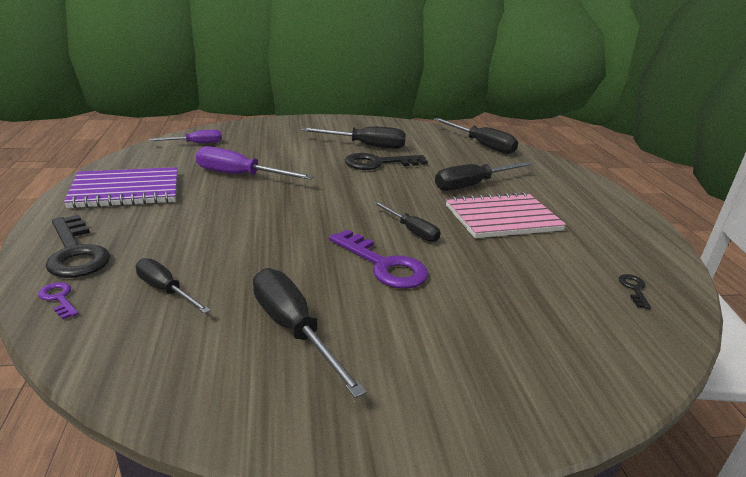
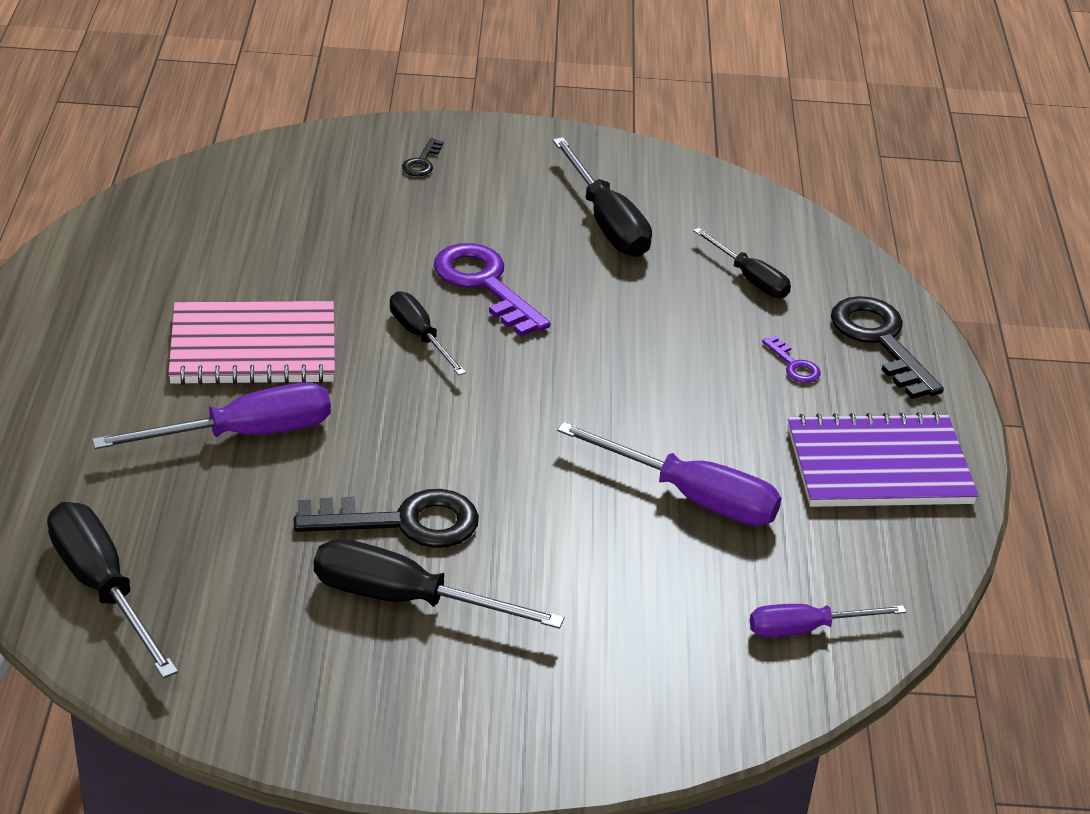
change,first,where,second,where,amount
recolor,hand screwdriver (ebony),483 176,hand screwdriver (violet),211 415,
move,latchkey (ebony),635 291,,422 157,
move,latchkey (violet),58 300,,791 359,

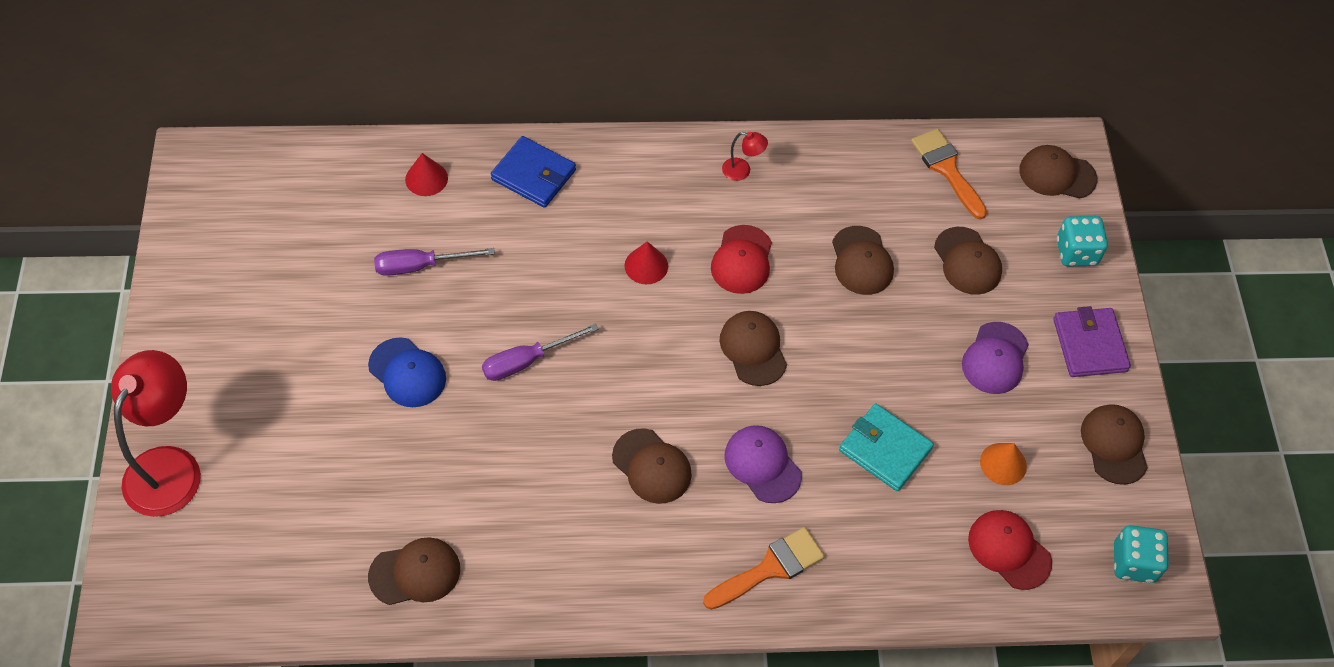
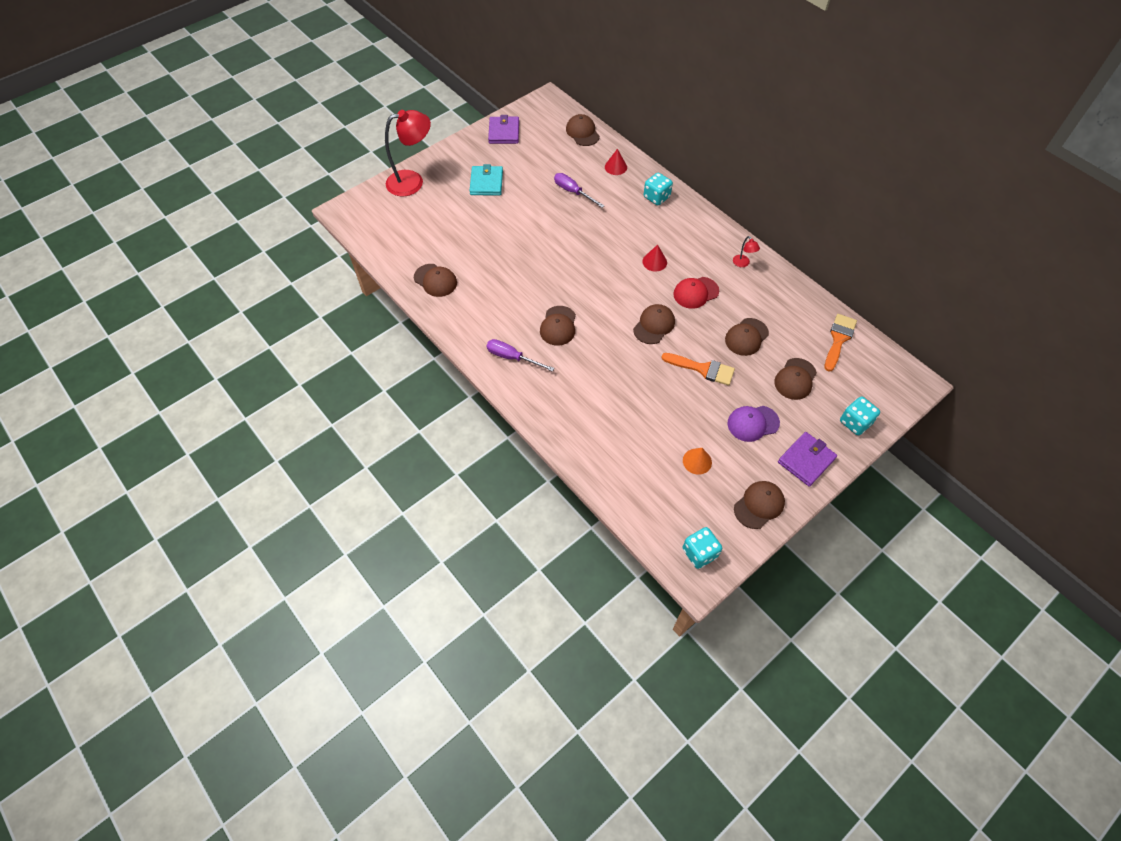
change,first,where,second,where,amount
move,wallet (teal),886 447,,486 179,
move,hand screwdriver (violet),540 352,,520 355,
insert,,,wallet (violet),503 129,
move,baseball cap (dark brown),1058 172,,583 130,
replace,wallet (cobalt),533 172,game die (teal),658 189,
move,paintbrush (orange),764 568,,698 369,
delete,baseball cap (cobalt),407 372,,,
delete,baseball cap (violet),763 464,,,
delete,baseball cap (scarlet),1010 550,,,

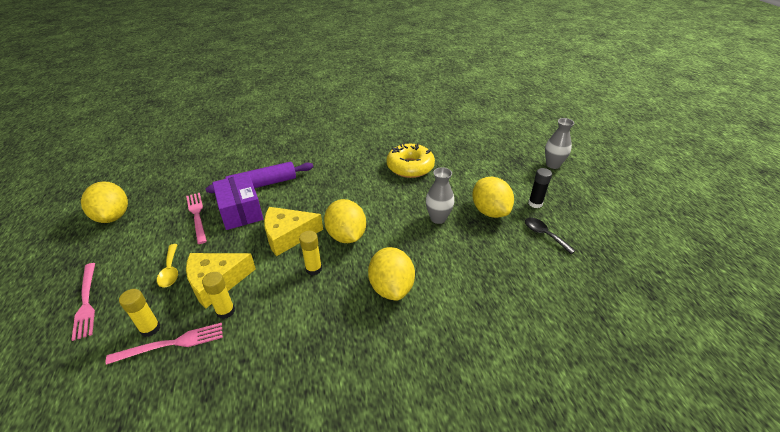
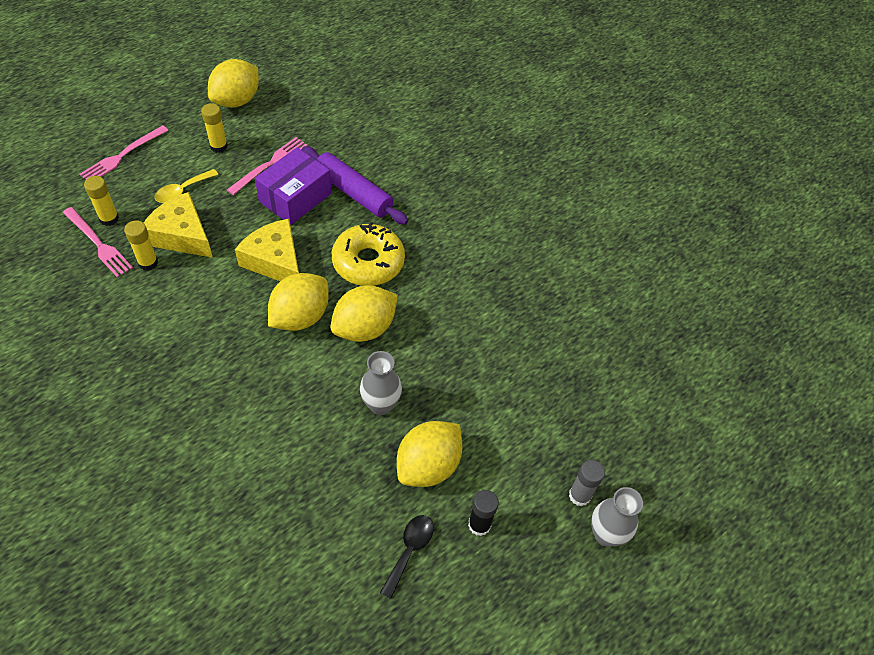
change,first,where,second,where,amount
move,stick of glue (yellow),310 253,,214 128,
move,lemon (yellow),391 274,,364 313,
move,glazed donut (yellow),410 160,,368 254,
insert,,,stick of glue (gray),587 483,

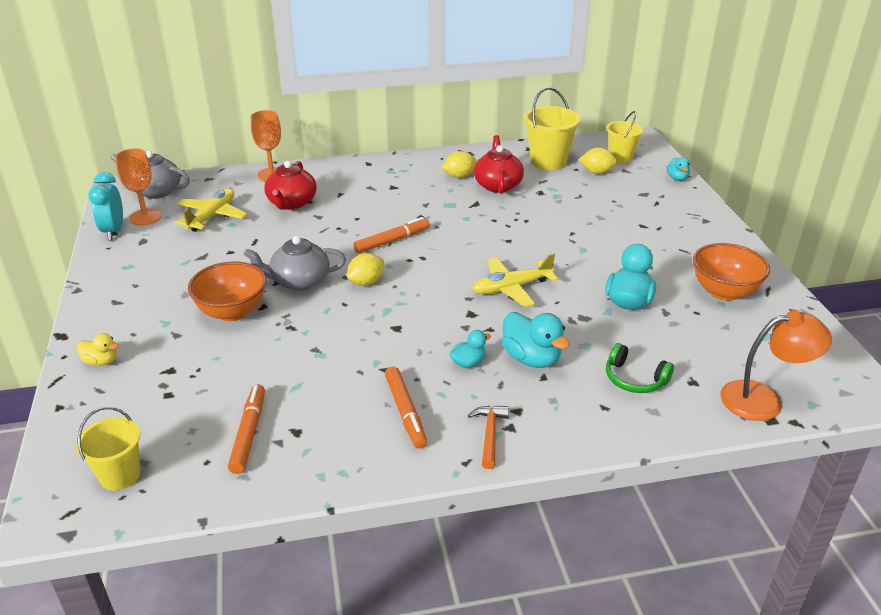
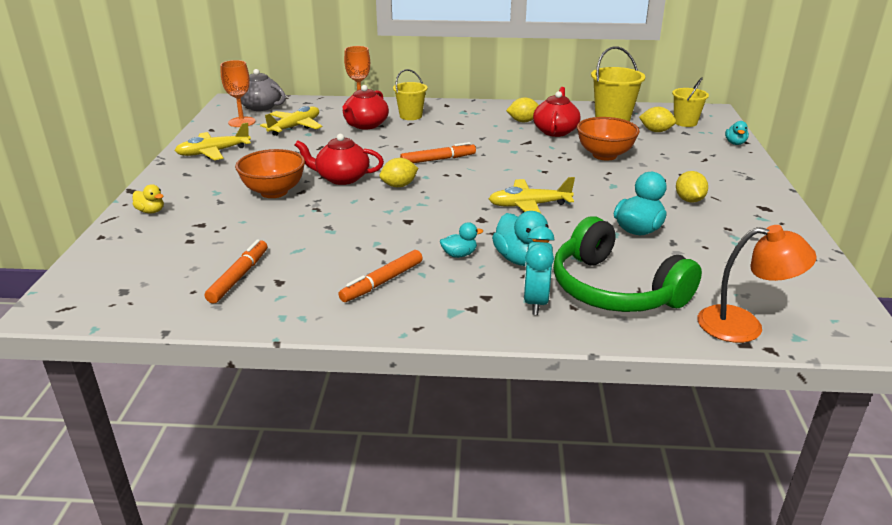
change,first,where,second,where,amount
insert,,,toy plane (yellow),213 141,
recolor,teapot (gray),295 263,teapot (scarlet),339 159,
rotate,marker (orange),406 407,,380 276,45 degrees clockwise
move,sand bucket (yellow),108 448,,410 94,
move,clock (teal),105 206,,538 270,
resize,headphones (leaf-green),640 368,,627 264,x2.08
move,deep dish (orange),731 272,,608 139,
insert,,,lemon (yellow),692 187,
delete,carpenter's hammer (orange),488 437,,,

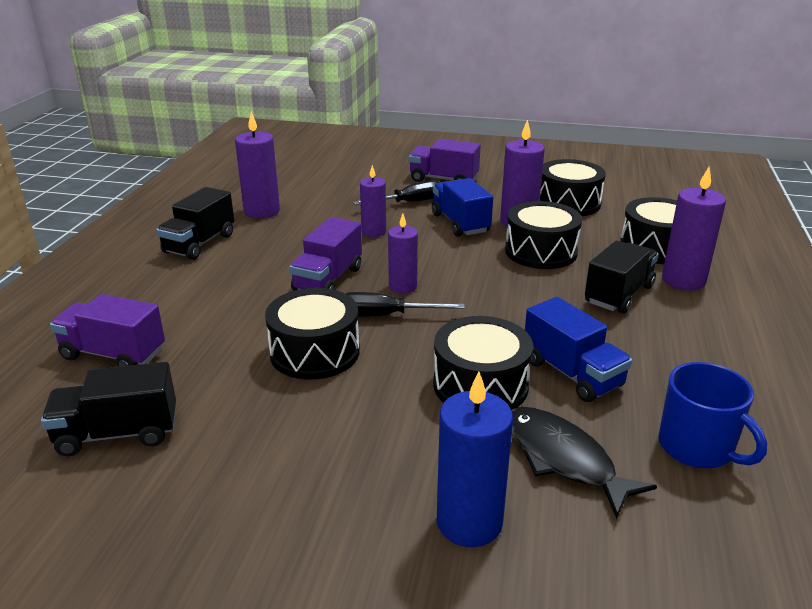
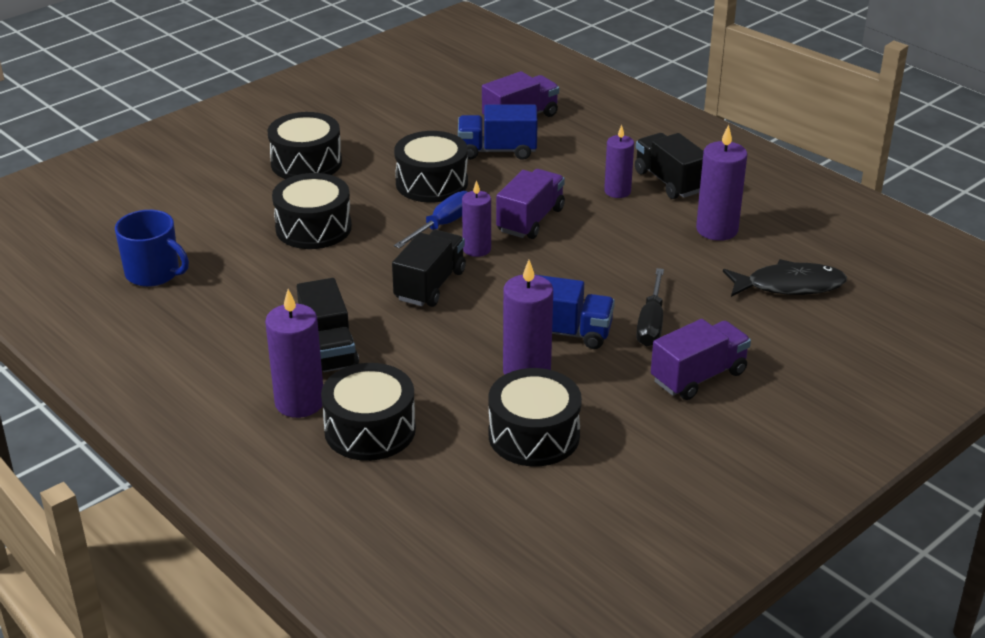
change,first,where,second,where,amount
rotate,tea mug (cobalt),712 415,,152 248,150 degrees counterclockwise
move,snare drum (ebony),543 235,,305 145,
move,toy truck (ebony),108 409,,429 268,
recolor,hand screwdriver (ebony),405 304,hand screwdriver (cobalt),430 219,
move,toy truck (cobalt),578 349,,498 132,
rotate,toy truck (violet),325 254,,530 204,60 degrees clockwise
move,candle (violet),373 201,,619 161,
move,fish (ebony),584 463,,785 278,
delete,candle (cobalt),475 459,,,

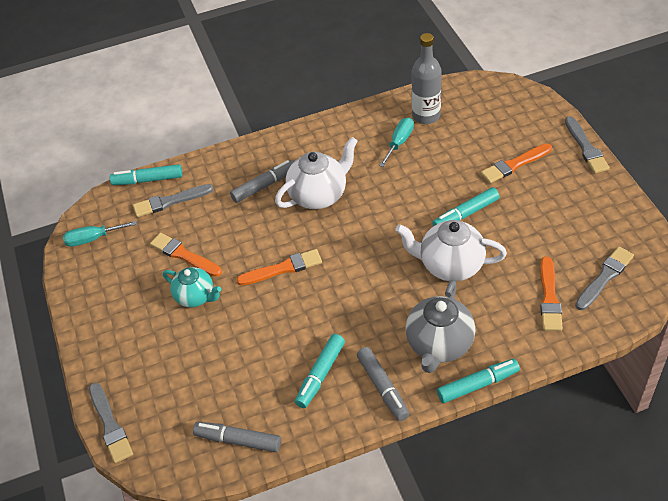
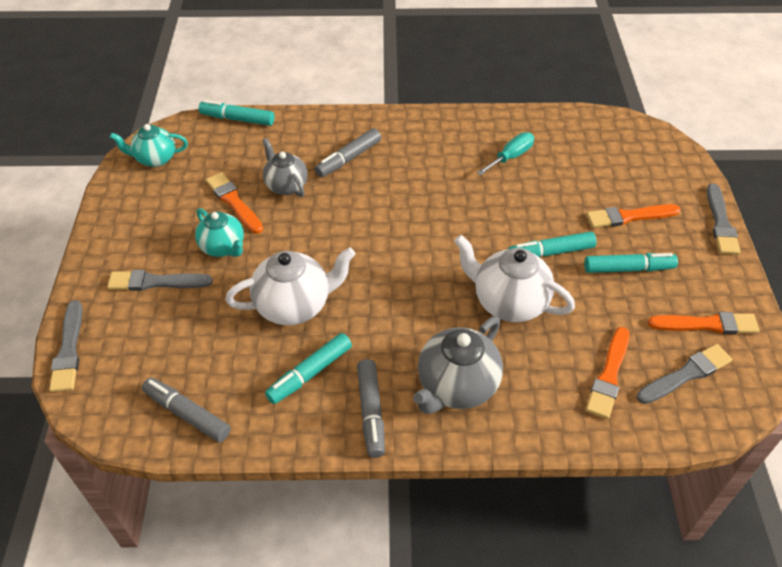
change,first,where,second,where,amount
move,paintbrush (gray),173 200,,160 280,
replace,hand screwdriver (teal),100 234,teapot (teal),149 145,
move,teapot (white),316 173,,290 286,
insert,,,teapot (gray),285 167,
rotate,marker (gray),262 181,,348 152,150 degrees clockwise
move,marker (teal),478 381,,631 263,
move,paintbrush (orange),279 267,,703 323,
delete,flask (gray),427 78,,,

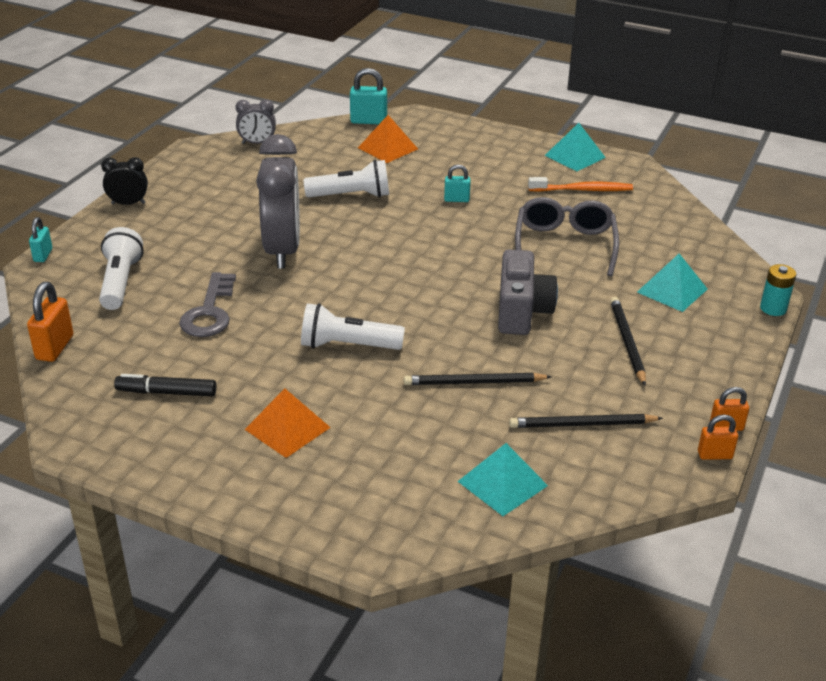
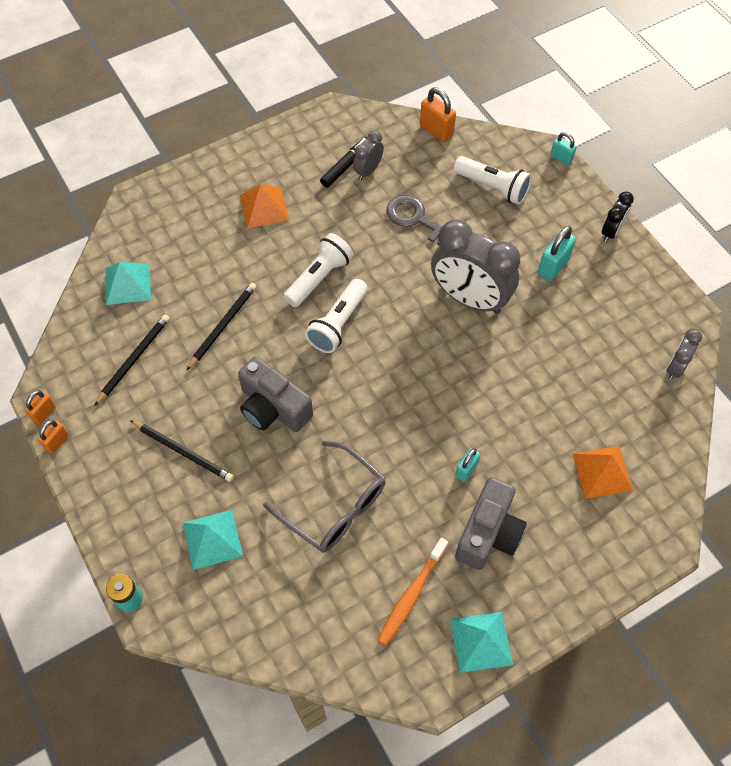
change,first,where,second,where,amount
move,flashlight (white),346 179,,336 316,
insert,,,clock (gray),368 155,
insert,,,compact camera (gray),491 523,
move,padlock (teal),368 96,,557 253,

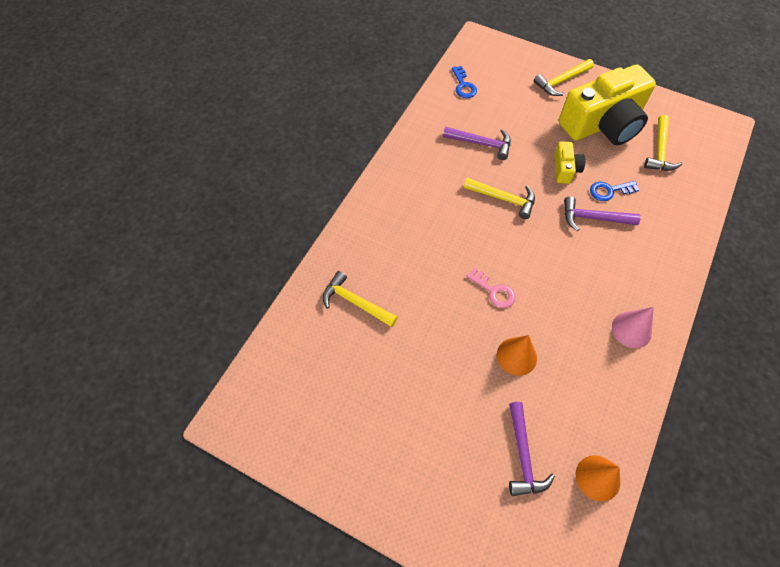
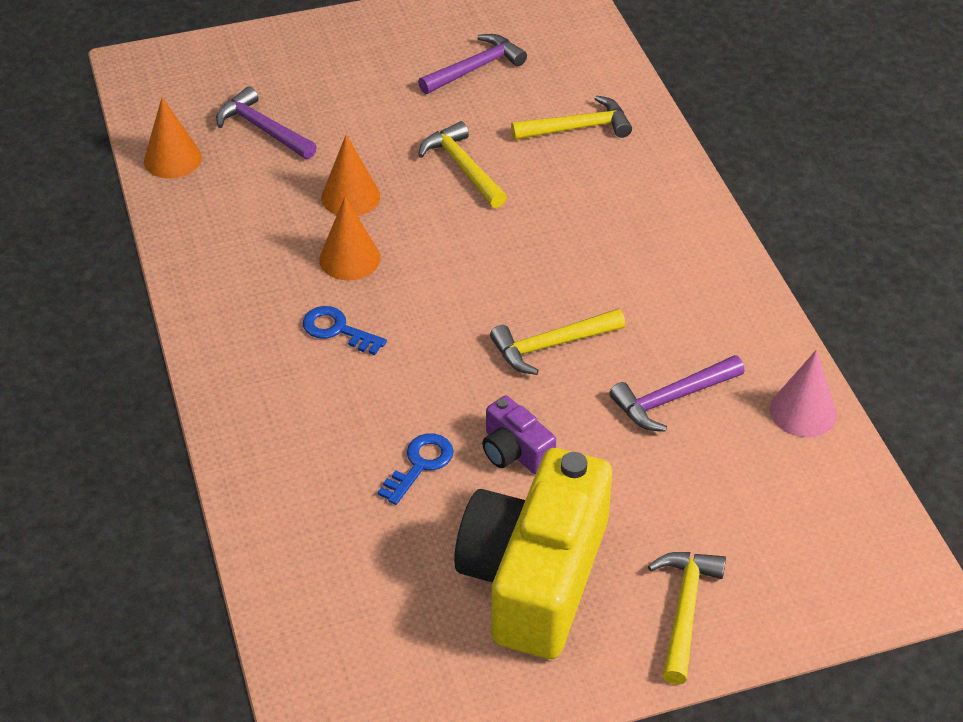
change,first,where,second,where,amount
move,latchkey (cobalt),464 82,,345 330,
insert,,,cone shape (orange),350 238,
move,carpenter's hammer (violet),602 213,,472 64,
move,carpenter's hammer (yellow),663 143,,462 164,
recolor,compact camera (yellow),569 162,compact camera (violet),519 435,
move,cone shape (pink),633 327,,803 393,
delete,latchkey (pink),490 288,,,

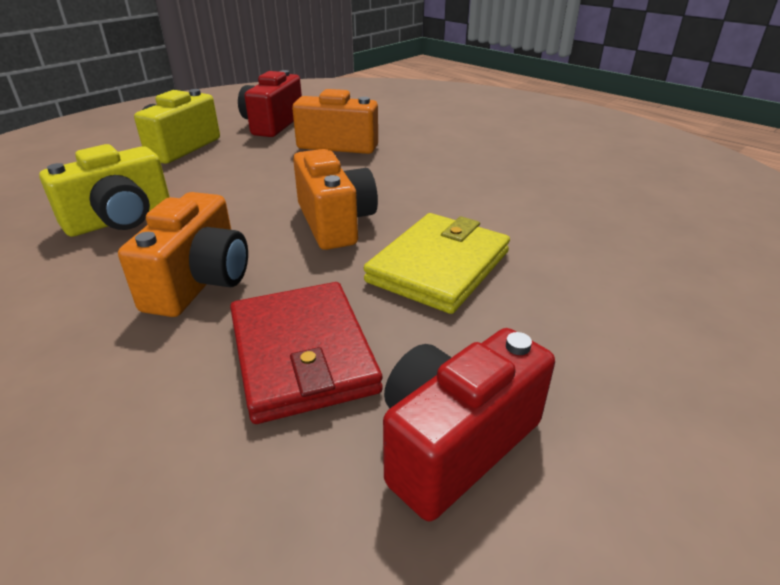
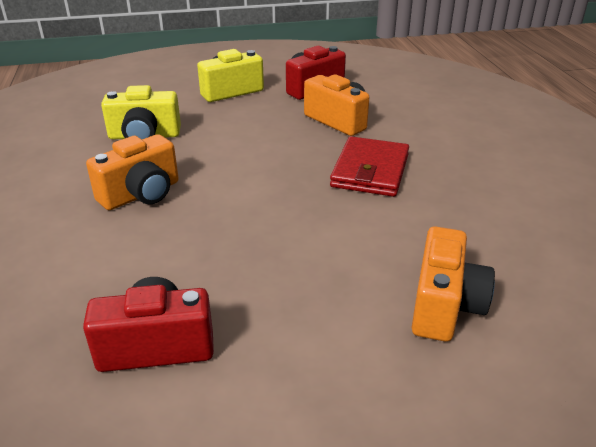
change,first,where,second,where,amount
move,wallet (scarlet),306 353,,369 166,
move,compact camera (orange),335 199,,453 284,
delete,wallet (yellow),437 263,,,

